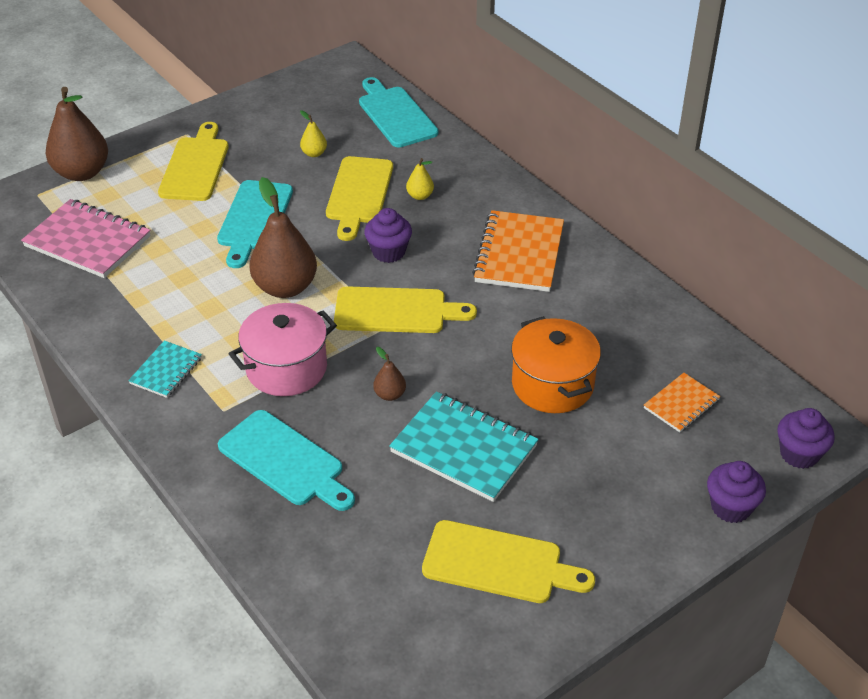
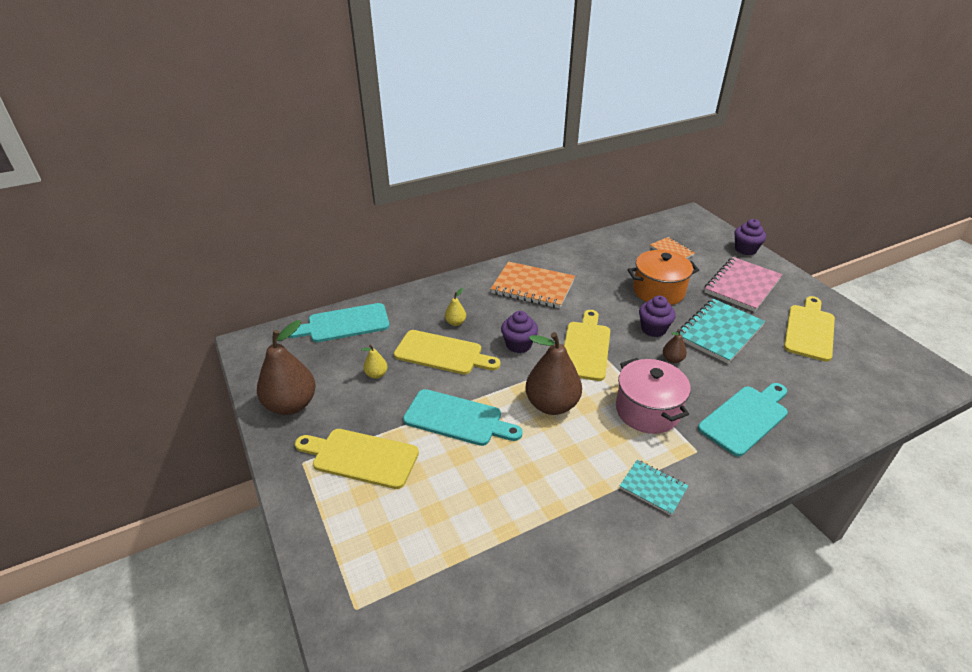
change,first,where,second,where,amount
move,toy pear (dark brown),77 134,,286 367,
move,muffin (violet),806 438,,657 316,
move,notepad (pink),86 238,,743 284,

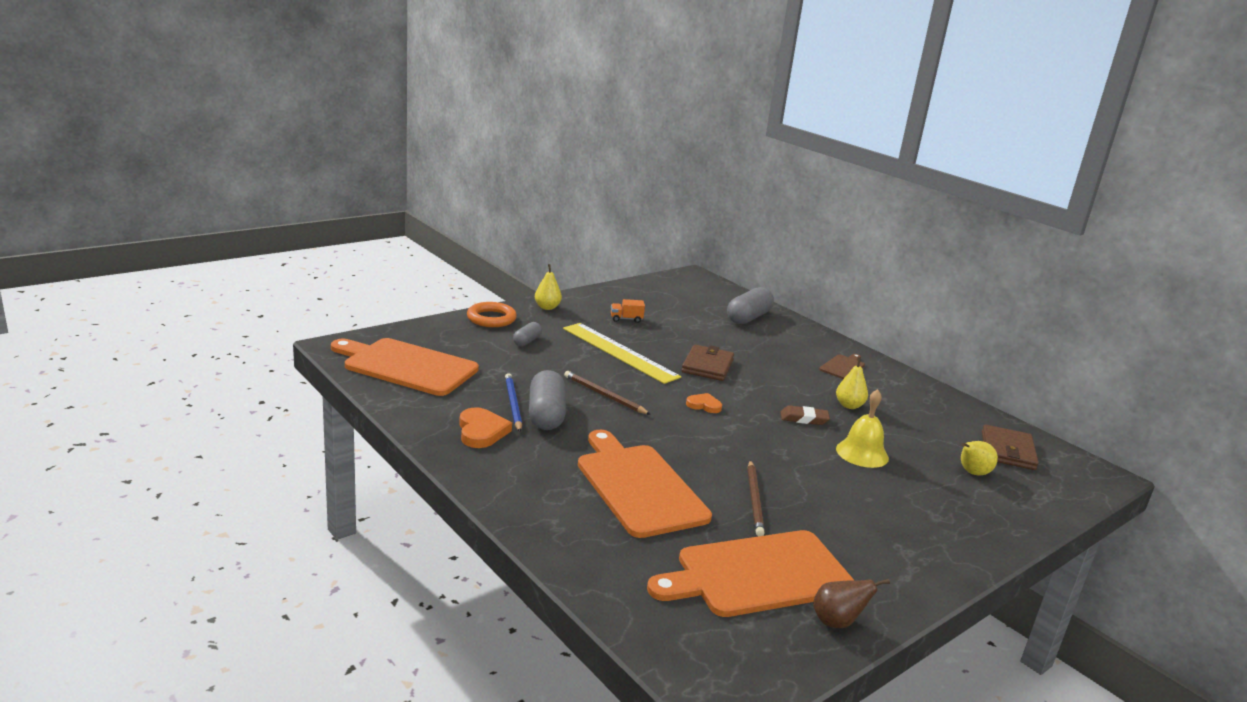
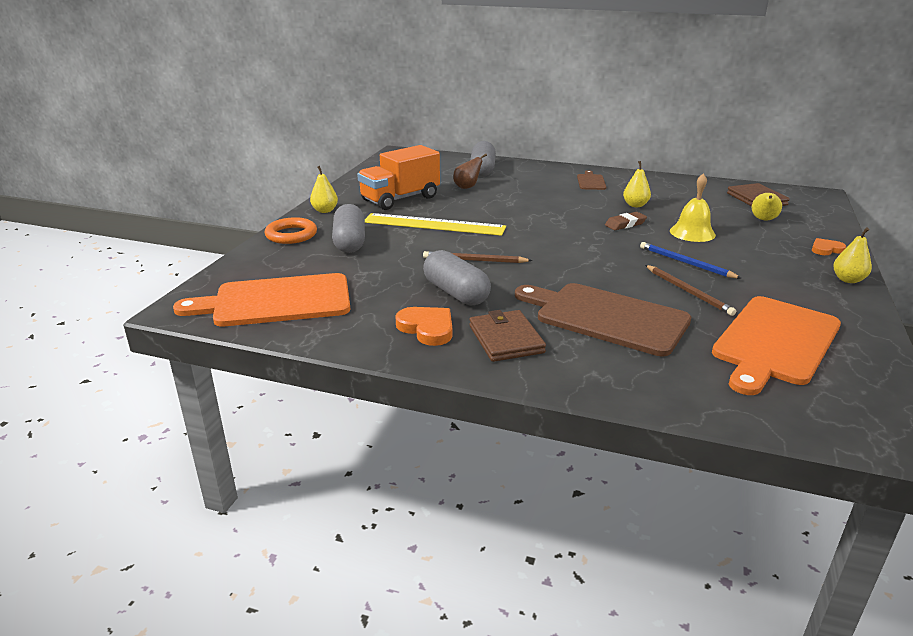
change,first,where,second,where,amount
resize,capsule (gray),527 334,,348 228,x1.84
resize,toy truck (orange),628 311,,398 177,x2.49
move,toy pear (dark brown),851 603,,470 171,
move,wallet (dark brown),708 363,,507 336,
recolor,cutting board (orange),645 484,cutting board (dark brown),603 319,
move,wooden pencil (cobalt),513 402,,691 260,
move,heart shape (orange),704 403,,829 246,
insert,,,toy pear (yellow),852 255,

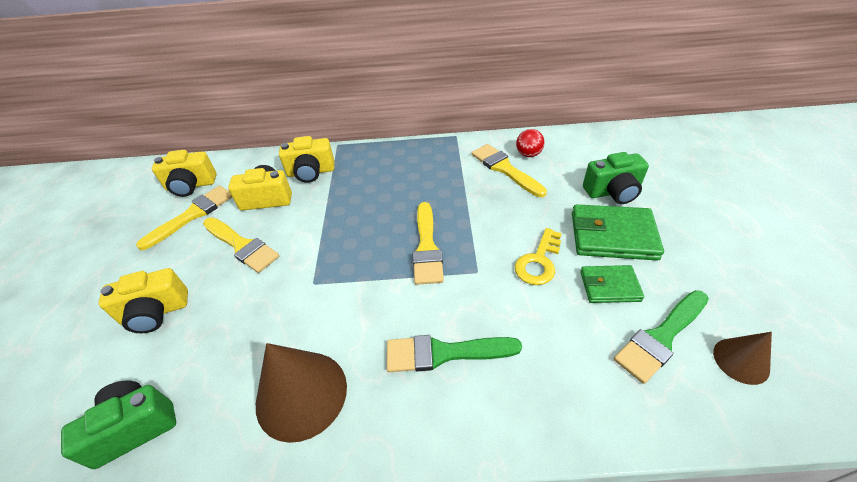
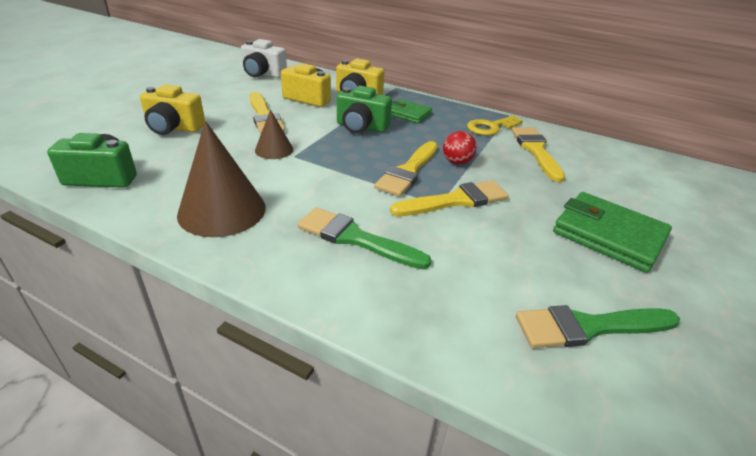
change,first,where,second,where,amount
recolor,compact camera (yellow),184 173,compact camera (white),264 58,
move,cone shape (dark brown),742 358,,274 134,
move,compact camera (leaf-green),616 178,,364 110,
move,paintbrush (yellow),184 218,,449 198,
move,wallet (leaf-green),612 284,,411 111,
move,sphere (scarlet),530 143,,460 148,
move,latchkey (yellow),538 256,,495 126,

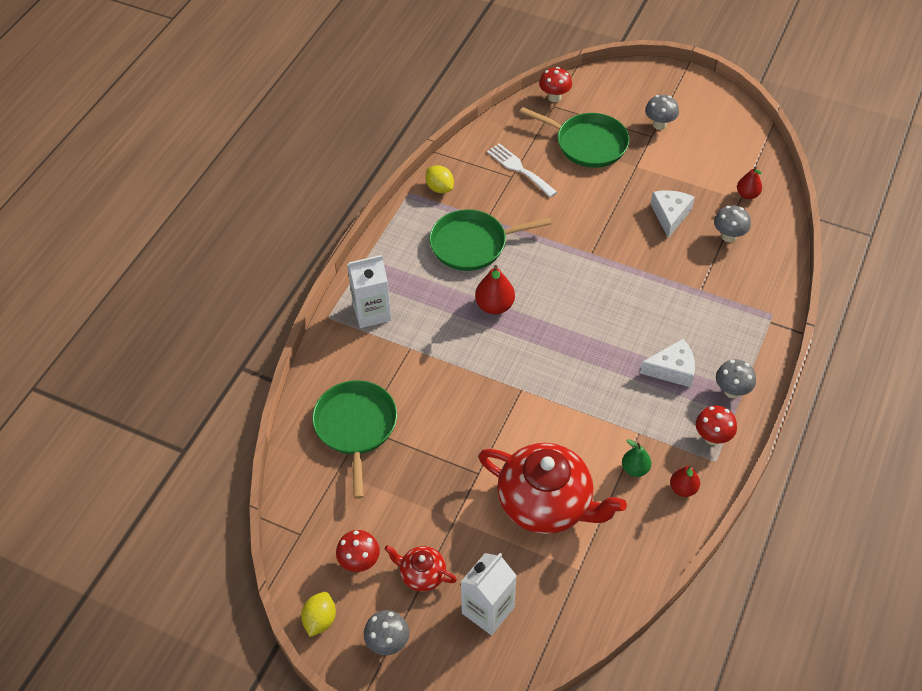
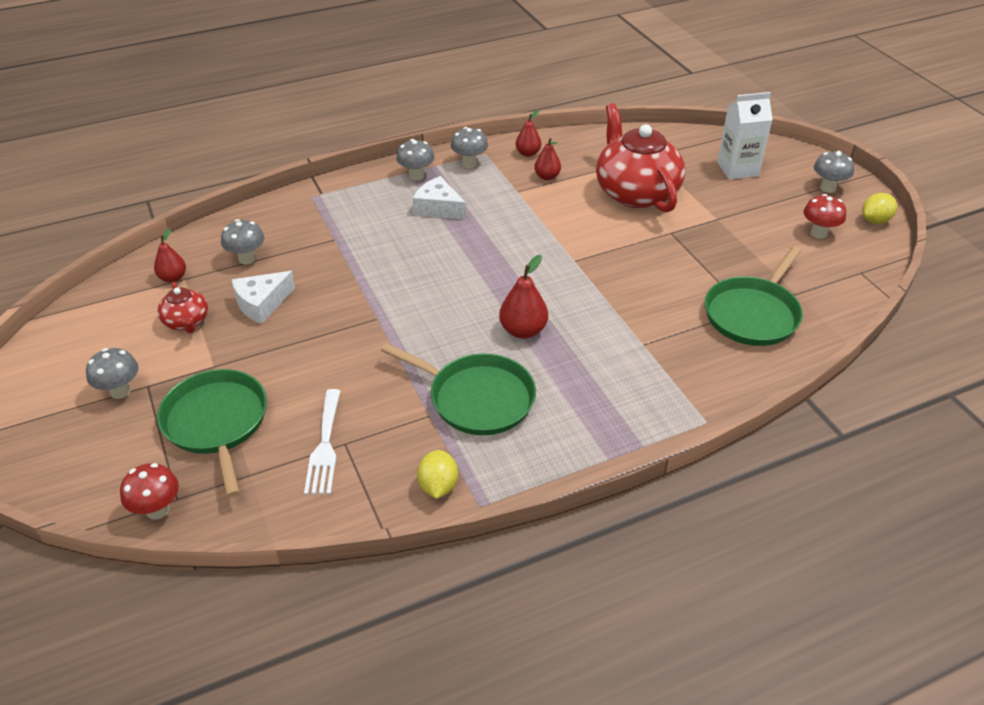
change,first,where,second,where,amount
move,teapot (scarlet),420 568,,182 307,
recolor,toadstool (scarlet),716 425,toadstool (gray),469 147,
recolor,toy pear (leaf-green),636 458,toy pear (scarlet),547 159,
delete,milk carton (white),369 291,,,

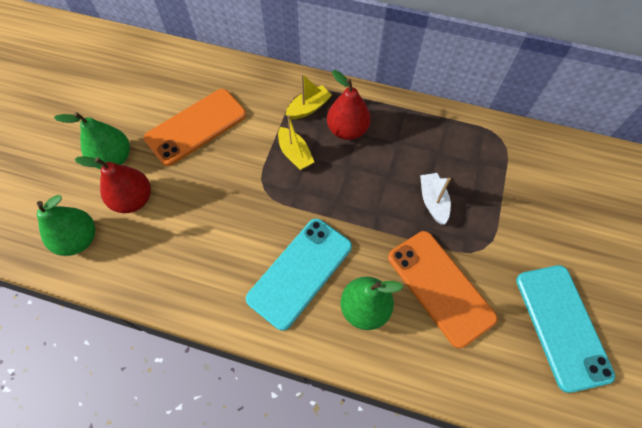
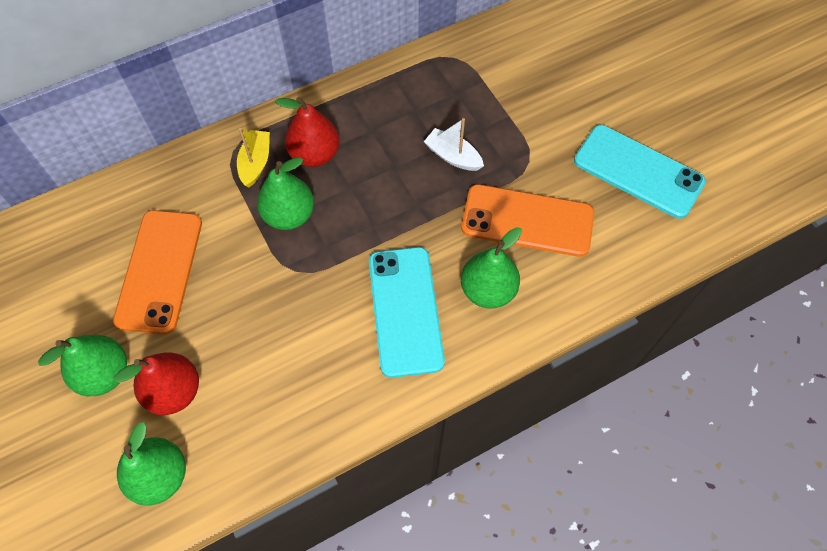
change,first,where,second,where,amount
replace,sailboat (yellow),296 142,toy pear (leaf-green),285 193,

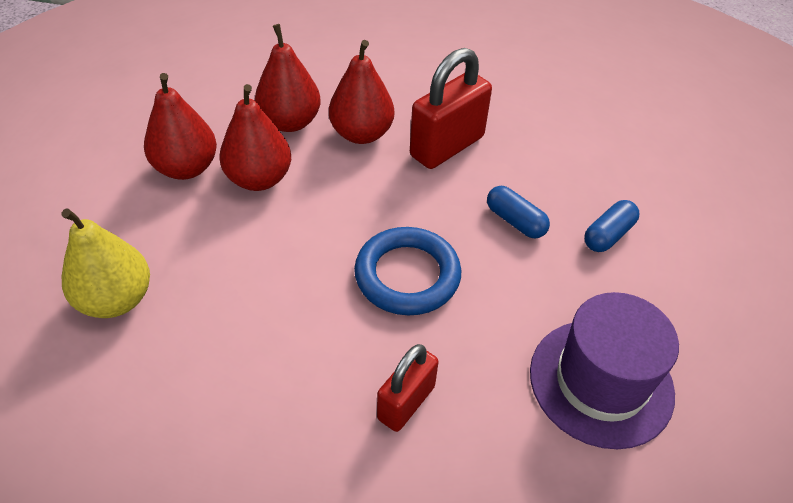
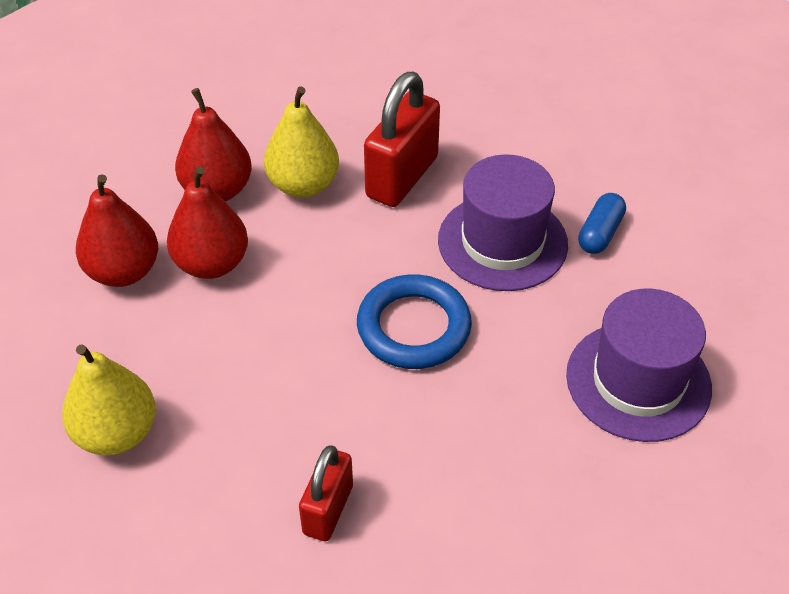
change,first,where,second,where,amount
recolor,toy pear (scarlet),361 92,toy pear (yellow),301 142,
move,padlock (scarlet),408 388,,326 493,
replace,capsule (cobalt),518 212,hat (violet),503 222,

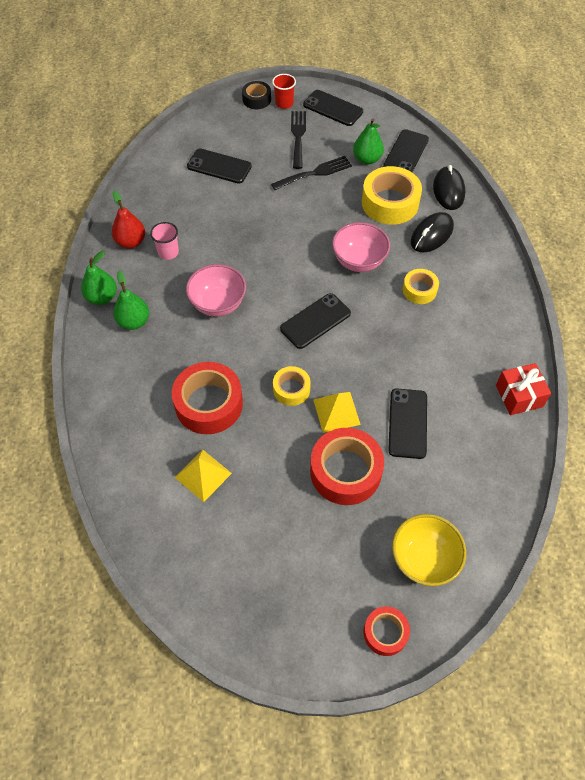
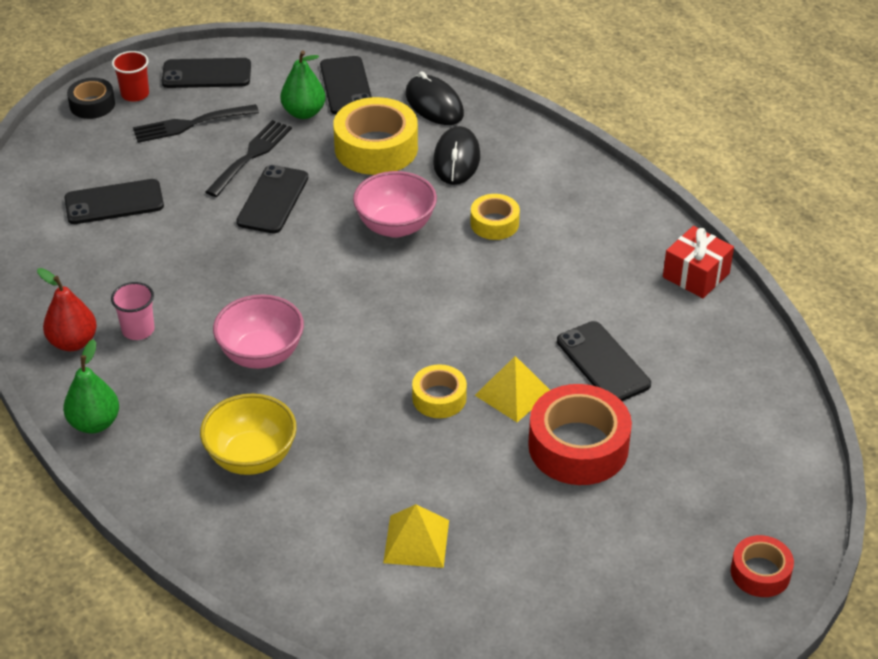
change,first,where,second,where,amount
rotate,dinner fork (ebony),298 140,,196 123,75 degrees counterclockwise
move,deep dish (yellow),429 550,,248 434,
move,phone (ebony),315 321,,272 199,
delete,toy pear (leaf-green),131 300,,,
delete,tape (scarlet),207 398,,,

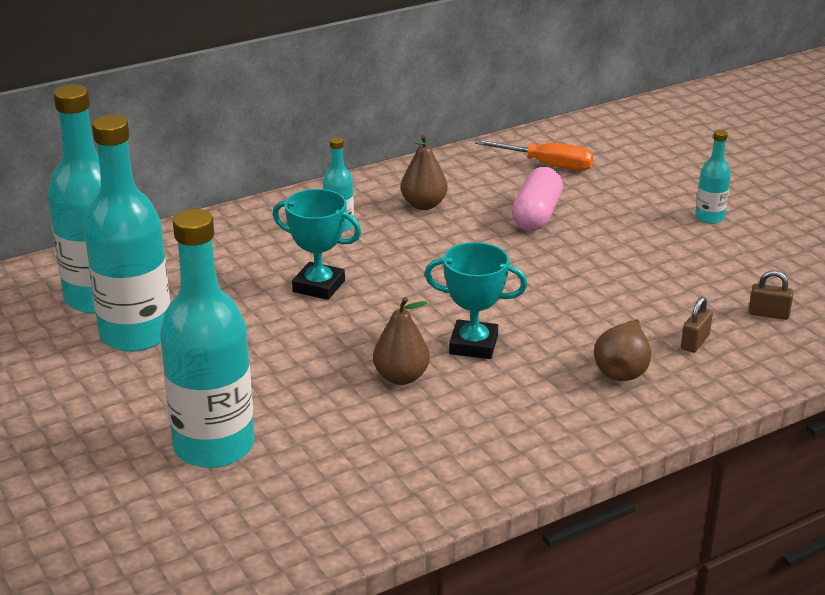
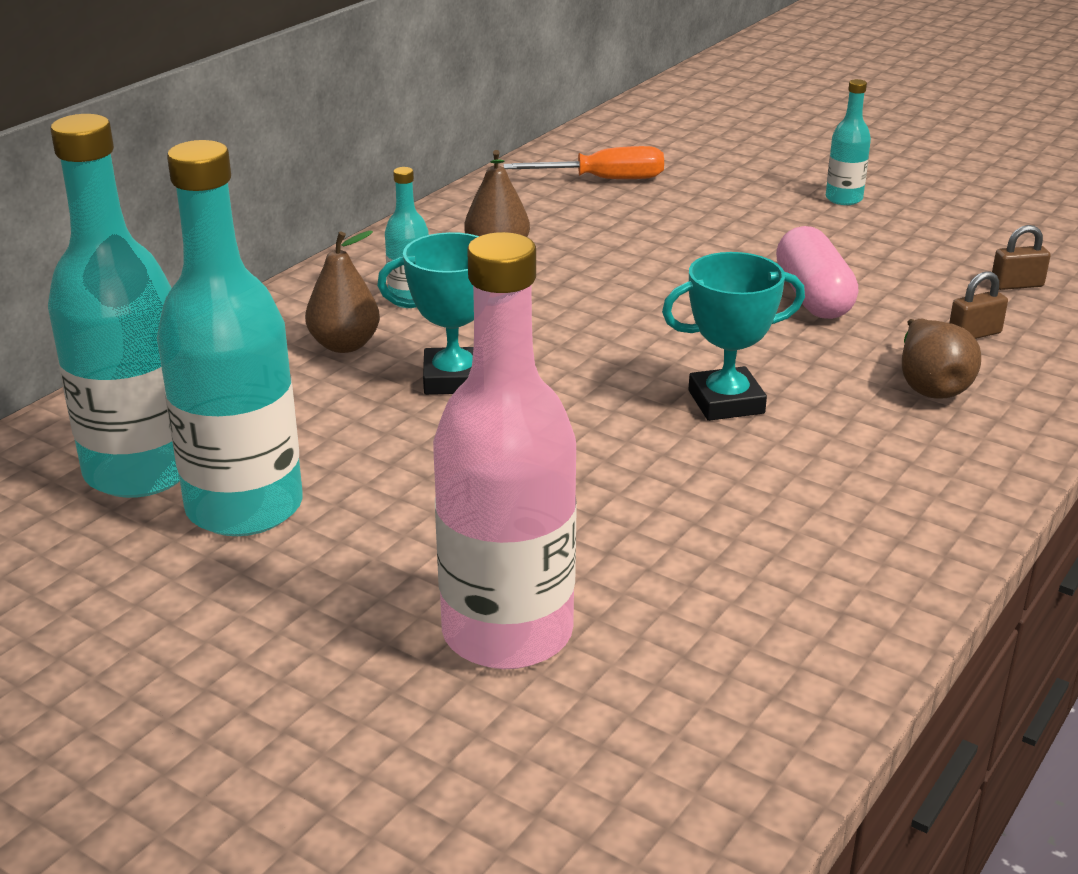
change,first,where,second,where,amount
move,toy pear (dark brown),401 341,,342 291,
recolor,flask (teal),207 338,flask (pink),505 450,
move,capsule (pink),537 199,,817 272,
rotate,padlock (dark brown),697 325,,978 305,60 degrees clockwise

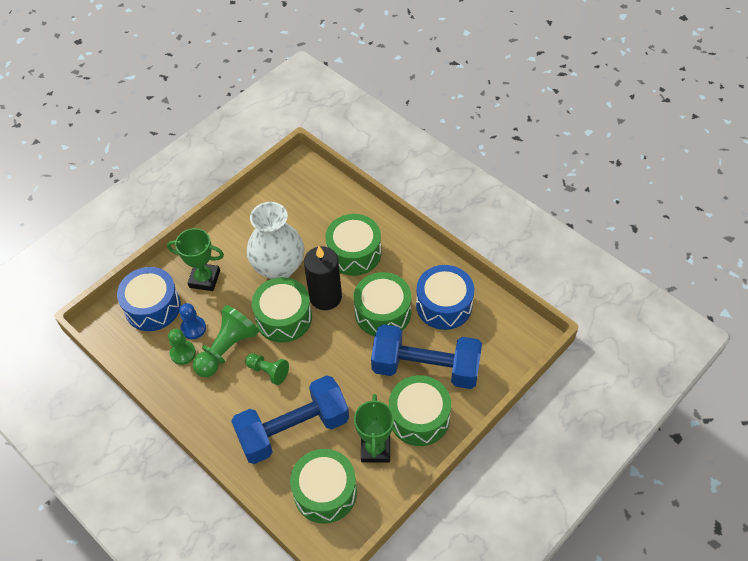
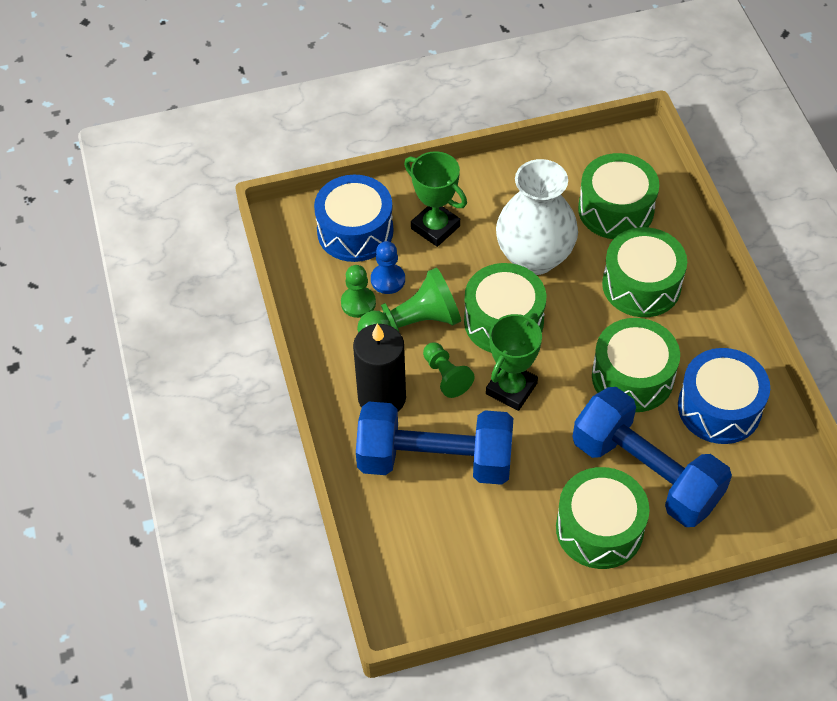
change,first,where,second,where,amount
move,candle (ebony),323 278,,379 367,
move,trophy (leaf-green),374 428,,514 362,
move,snare drum (leaf-green),323 486,,618 196,

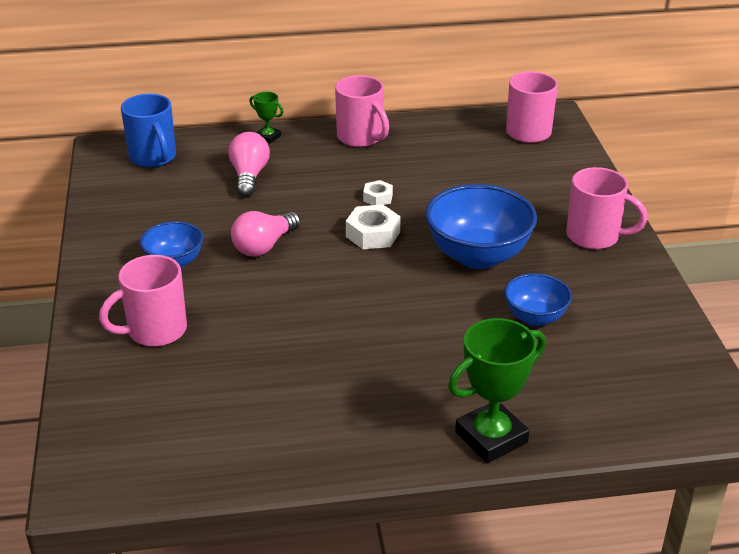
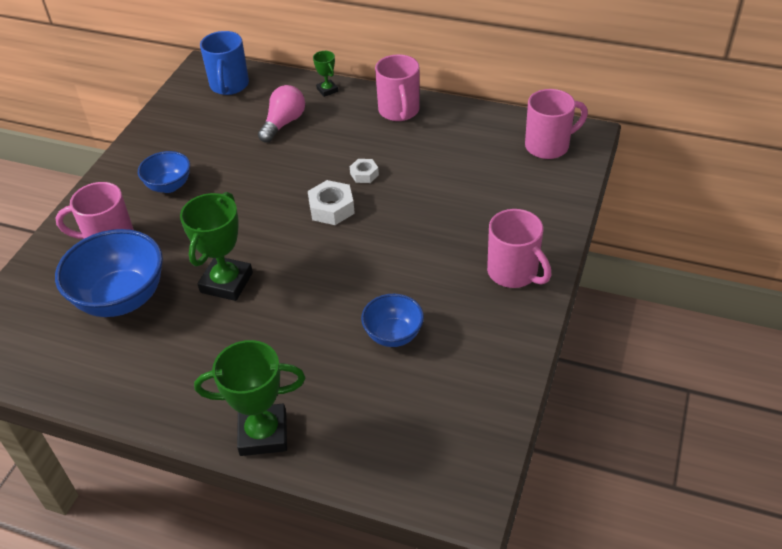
change,first,where,second,where,amount
move,deep dish (cobalt),481 226,,109 273,
insert,,,trophy (leaf-green),216 246,
delete,bulb (pink),266 234,,,

